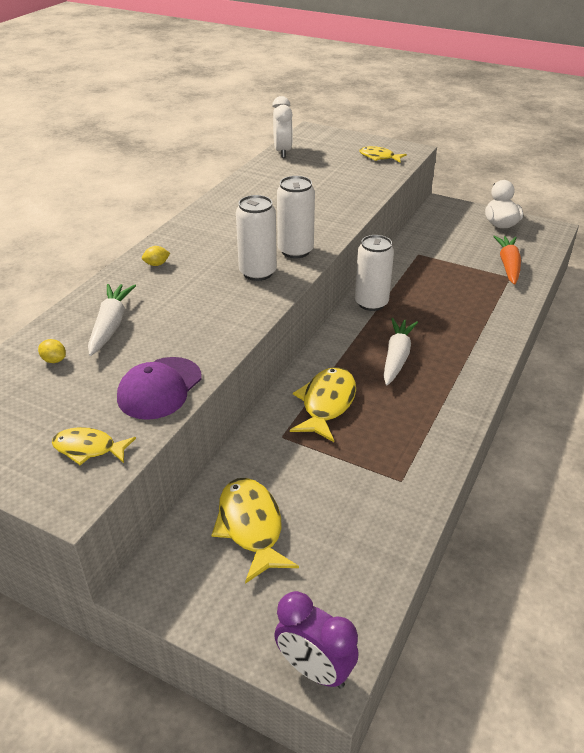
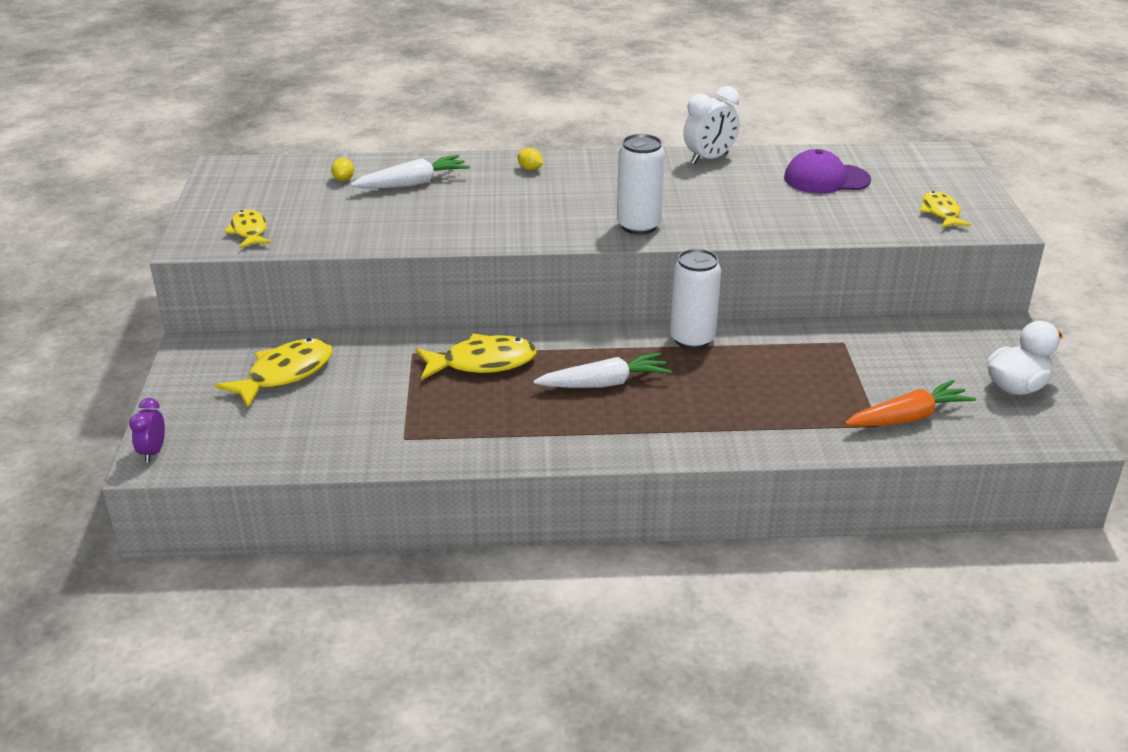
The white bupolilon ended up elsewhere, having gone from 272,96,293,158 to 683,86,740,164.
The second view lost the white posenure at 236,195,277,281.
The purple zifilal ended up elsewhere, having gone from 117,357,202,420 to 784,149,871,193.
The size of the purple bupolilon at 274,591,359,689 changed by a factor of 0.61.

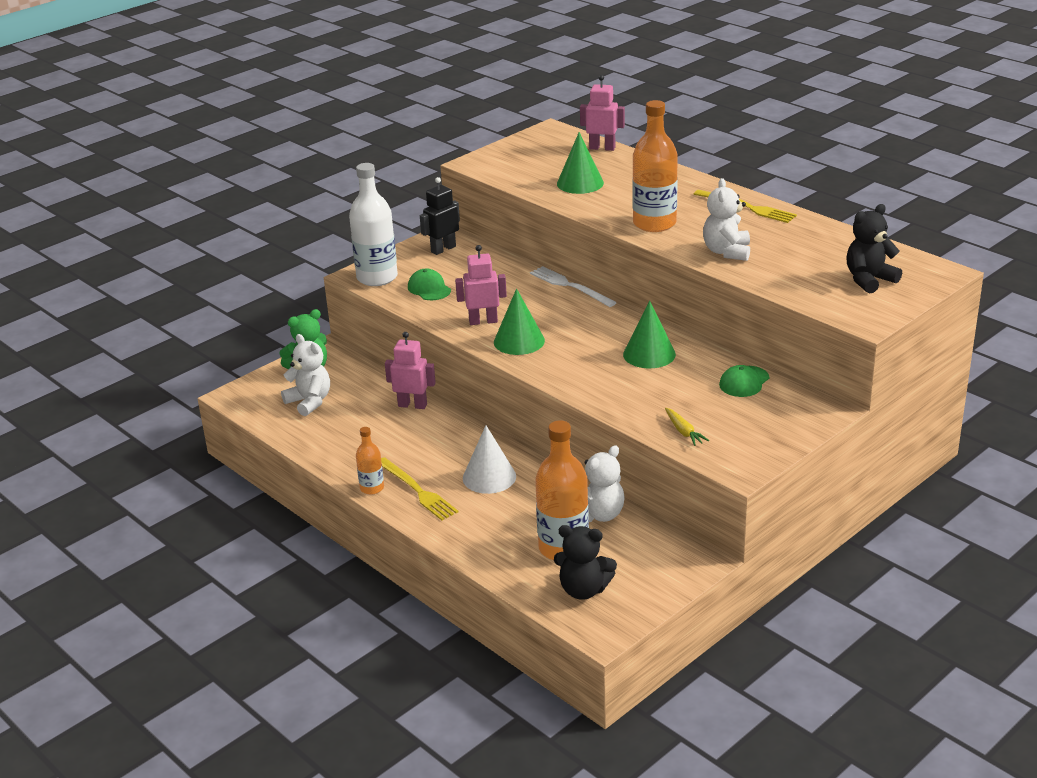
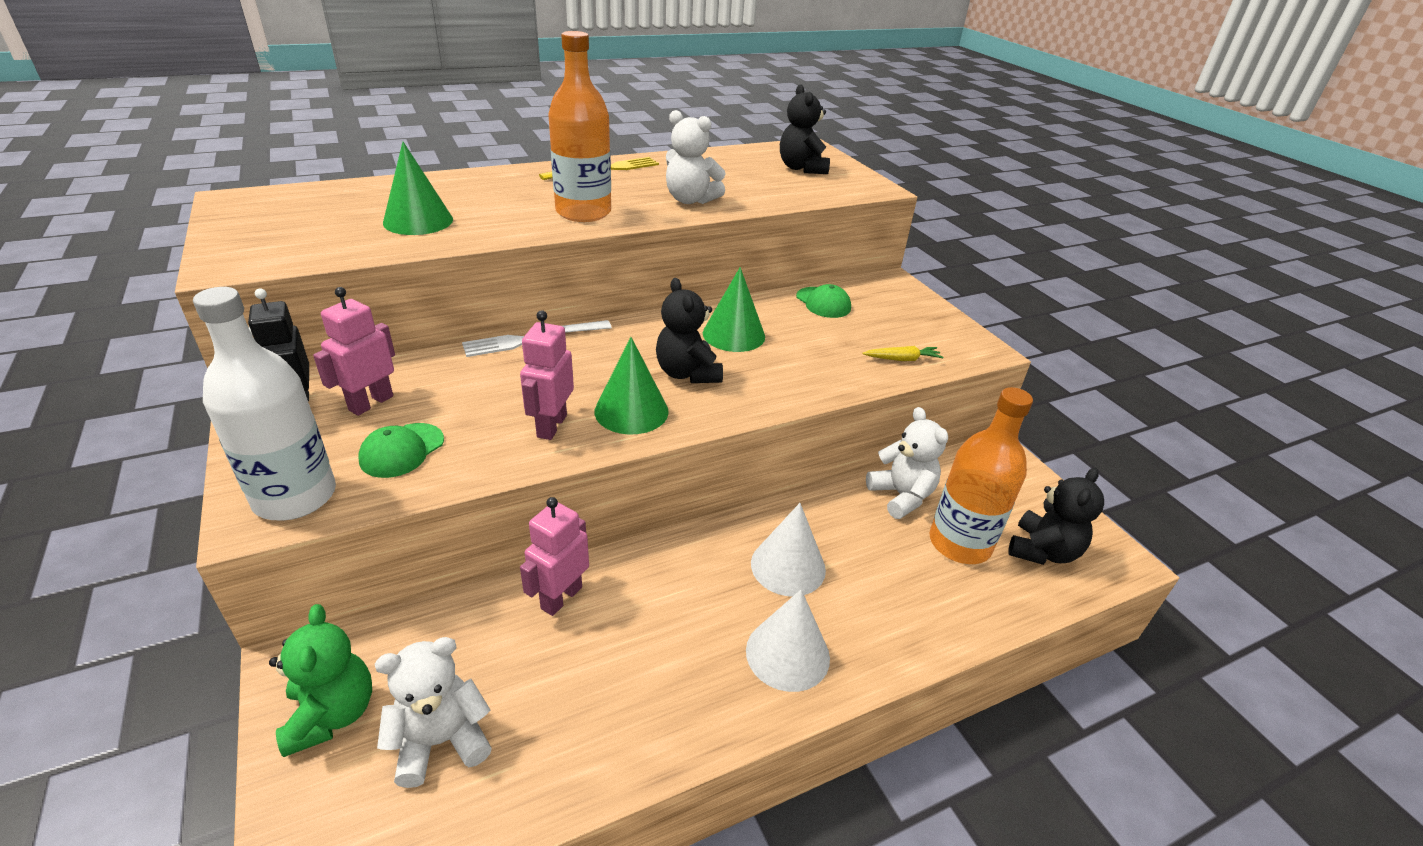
The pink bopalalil ended up elsewhere, having gone from 580,75,625,151 to 313,287,395,416.
The green zifilal at 408,269,451,300 ended up facing another way, 45 degrees counterclockwise from before.
The second view lost the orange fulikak at 356,427,384,495.
Where the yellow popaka stood at 381,457,458,520, the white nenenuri came to stand at 746,589,830,692.
The second view gained the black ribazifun at 656,278,723,383.

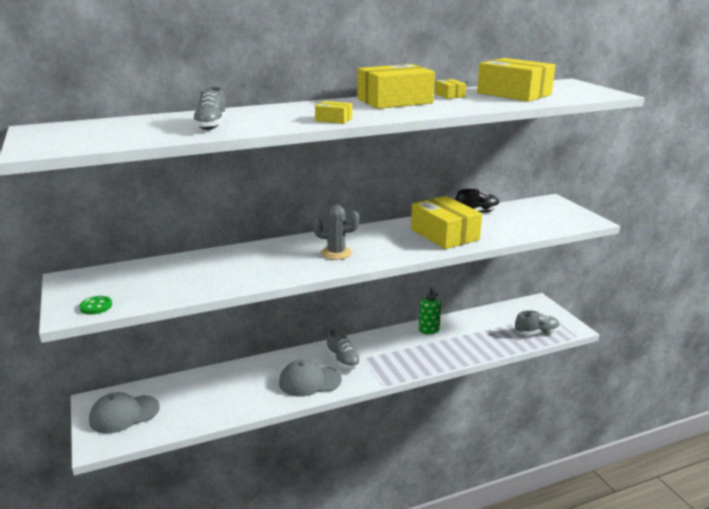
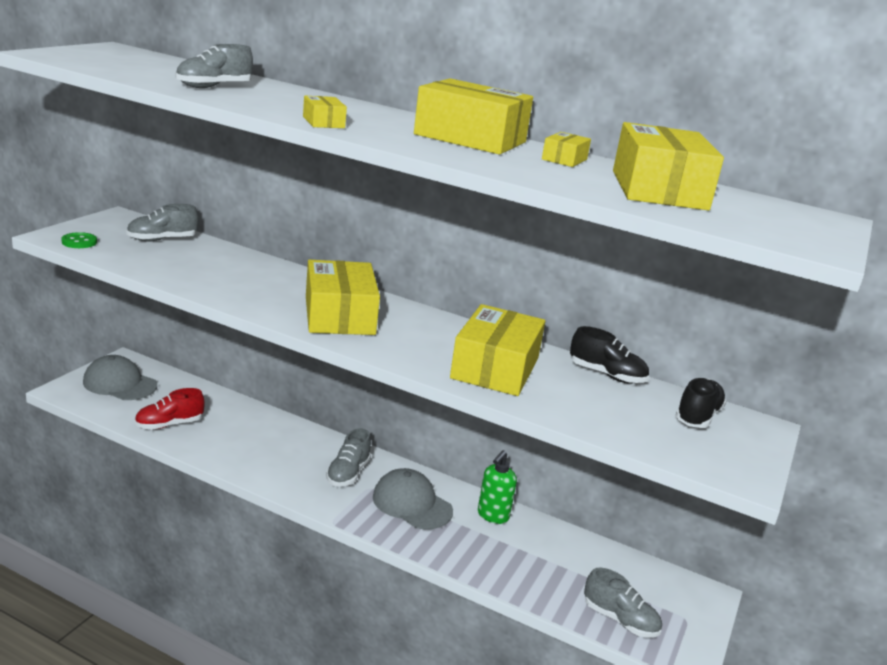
Where the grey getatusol stood at 313,204,359,260, the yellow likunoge came to stand at 306,260,380,335.
The grey zifilal ended up elsewhere, having gone from 279,360,342,397 to 373,468,453,529.
The second view gained the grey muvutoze at 126,204,198,242.
The second view gained the black muvutoze at 675,378,727,428.
The second view gained the red muvutoze at 134,388,205,430.

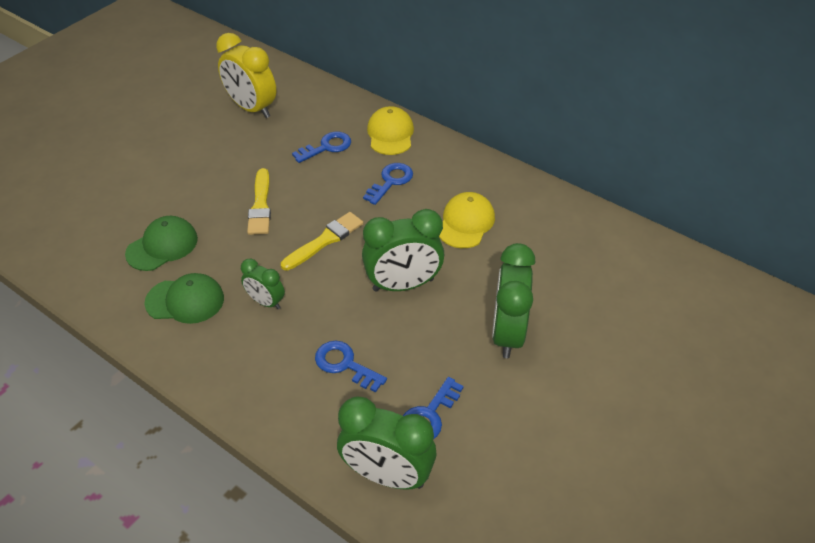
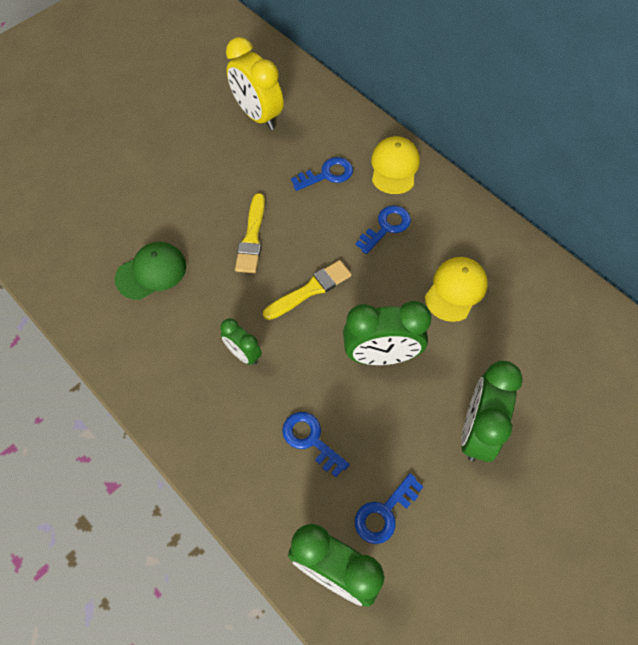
The second view lost the green zifilal at 144,273,224,324.

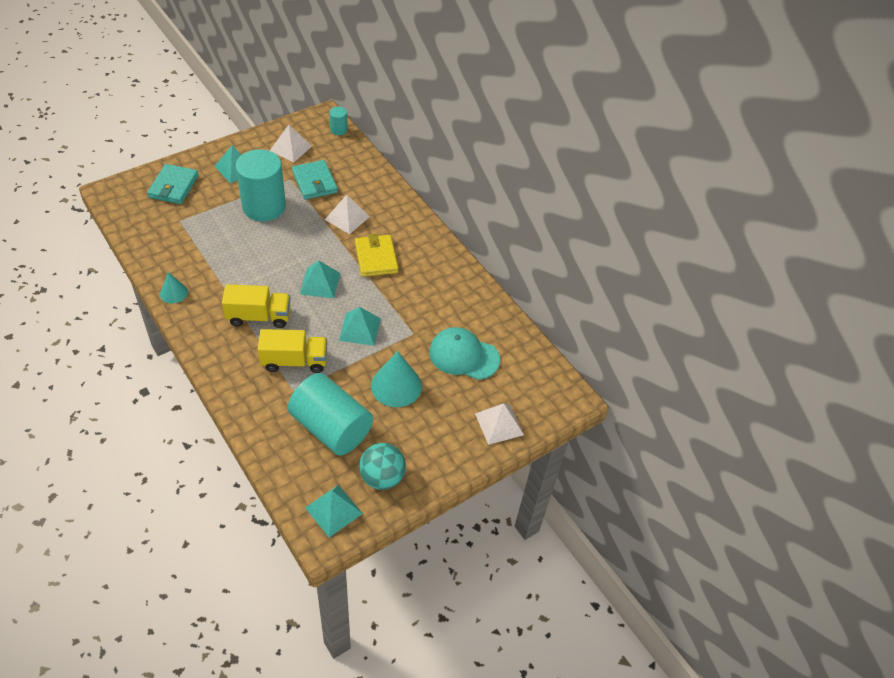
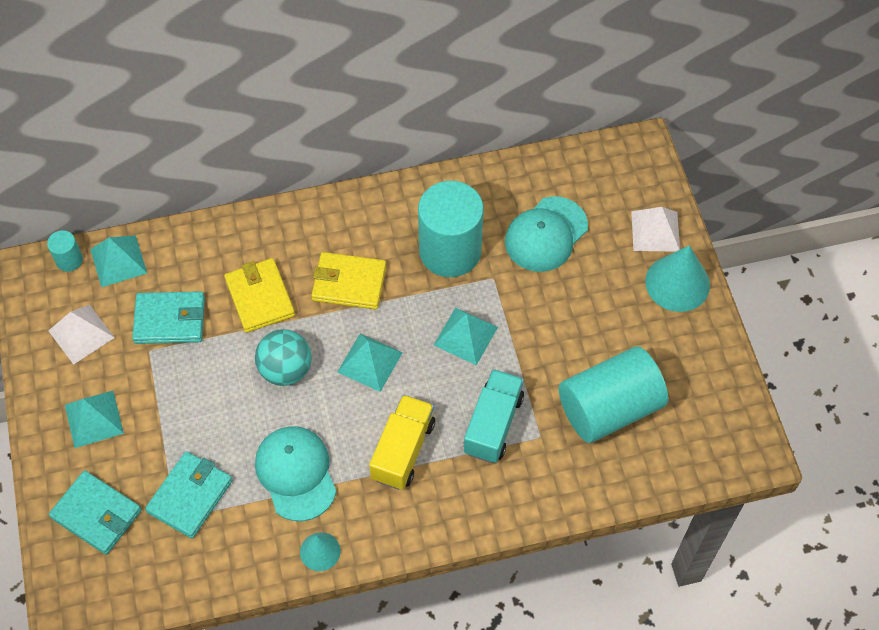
The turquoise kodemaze ended up elsewhere, having gone from 236,149,286,221 to 418,181,484,277.
Where the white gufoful stood at 325,195,370,234, the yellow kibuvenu came to stand at 224,258,295,333.
What was the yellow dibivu at 258,329,327,373 turned into the turquoise dibivu at 464,369,524,463.
The turquoise nenenuri ended up elsewhere, having gone from 371,351,422,407 to 645,245,710,312.
The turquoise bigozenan ended up elsewhere, having gone from 359,443,406,490 to 255,329,312,386.
The turquoise gufoful ended up elsewhere, having gone from 305,485,363,537 to 90,236,147,287.
The second view gained the turquoise zifilal at 255,426,336,521.
The second view gained the turquoise kibuvenu at 145,451,233,538.

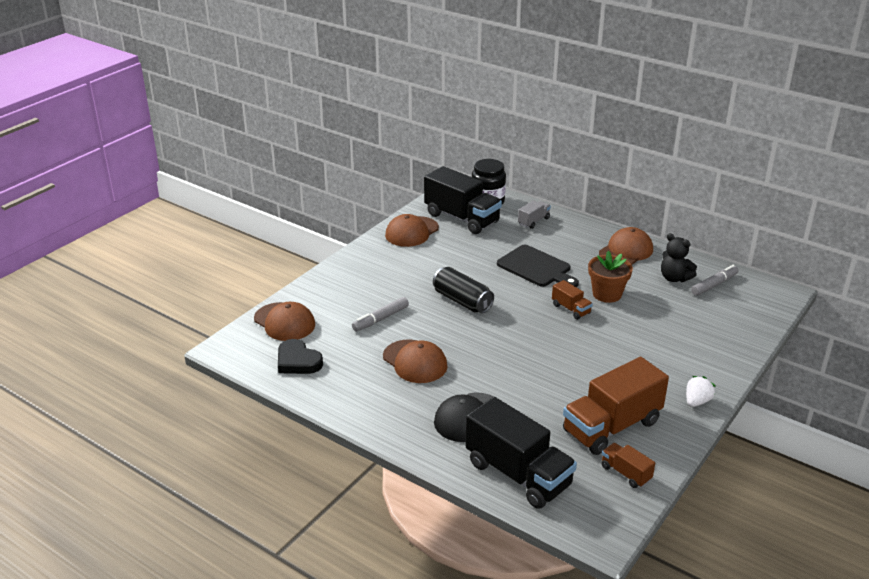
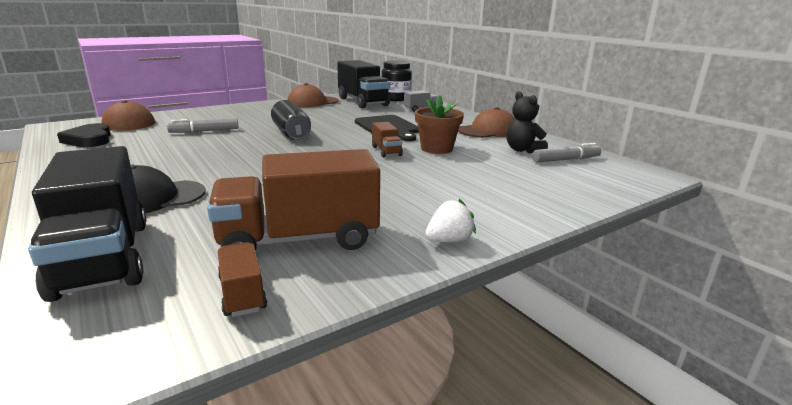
The second view lost the brown zifilal at 383,339,447,383.

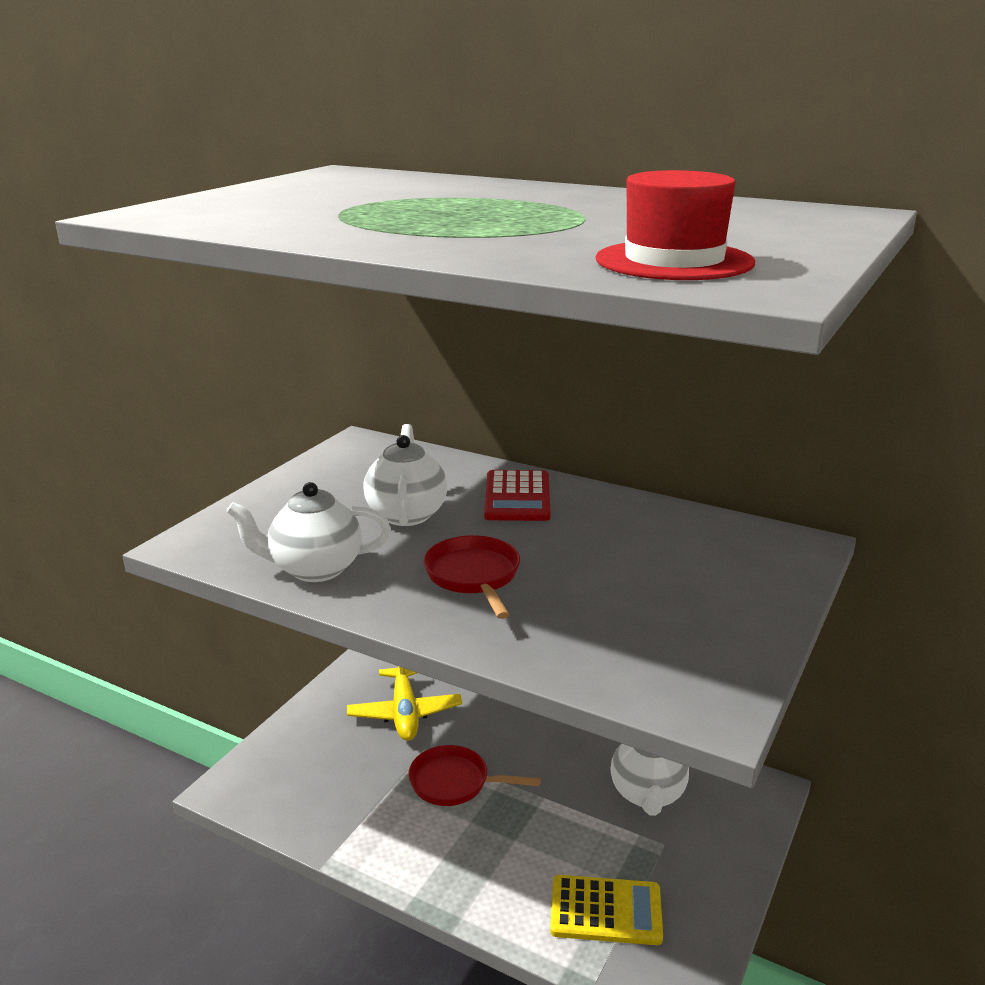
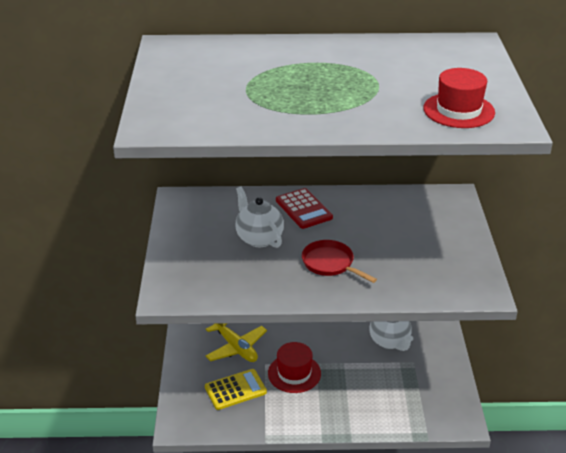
The second view lost the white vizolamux at 226,482,391,582.
Where the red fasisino stood at 408,745,541,806, the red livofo came to stand at 268,342,321,393.
The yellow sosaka ended up elsewhere, having gone from 550,875,663,945 to 205,369,267,410.

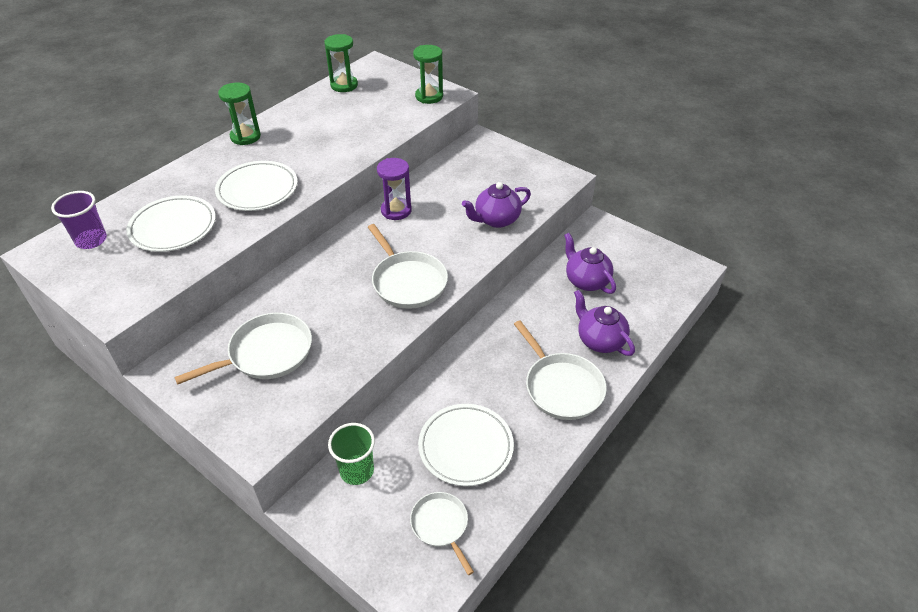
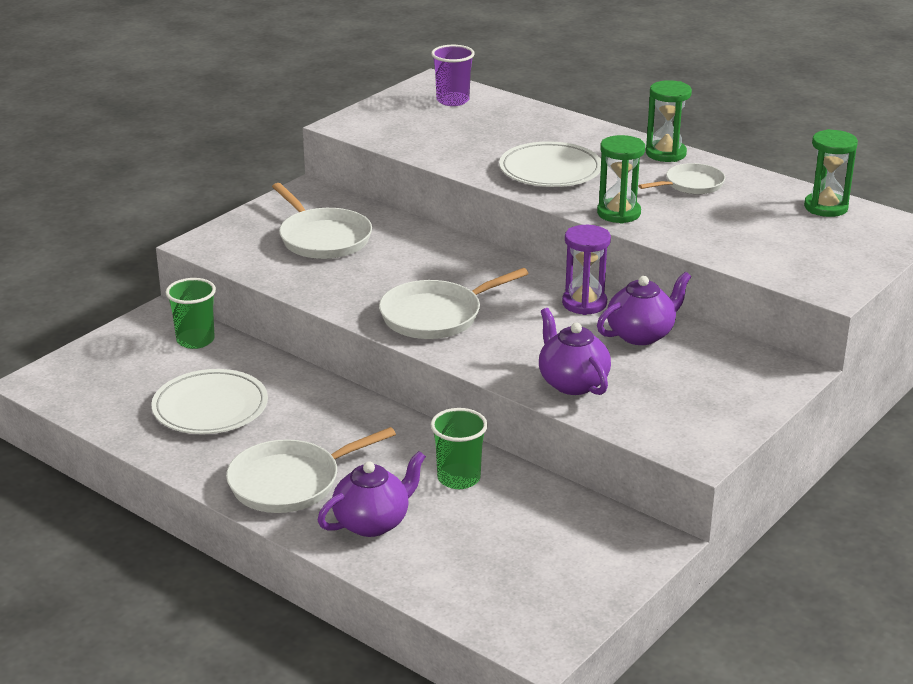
The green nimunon ended up elsewhere, having gone from 413,45,443,104 to 597,135,645,223.
The second view lost the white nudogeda at 126,195,216,252.
The purple vizolamux ended up elsewhere, having gone from 564,233,616,294 to 597,272,691,345.
The white fasisino ended up elsewhere, having gone from 410,492,474,575 to 639,163,725,194.
The second view gained the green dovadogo at 431,408,488,489.

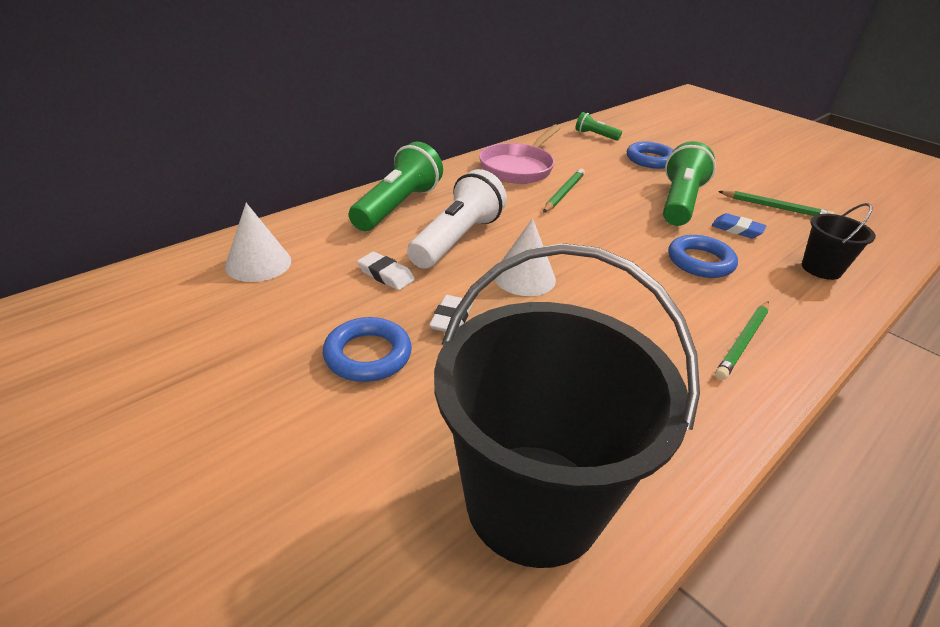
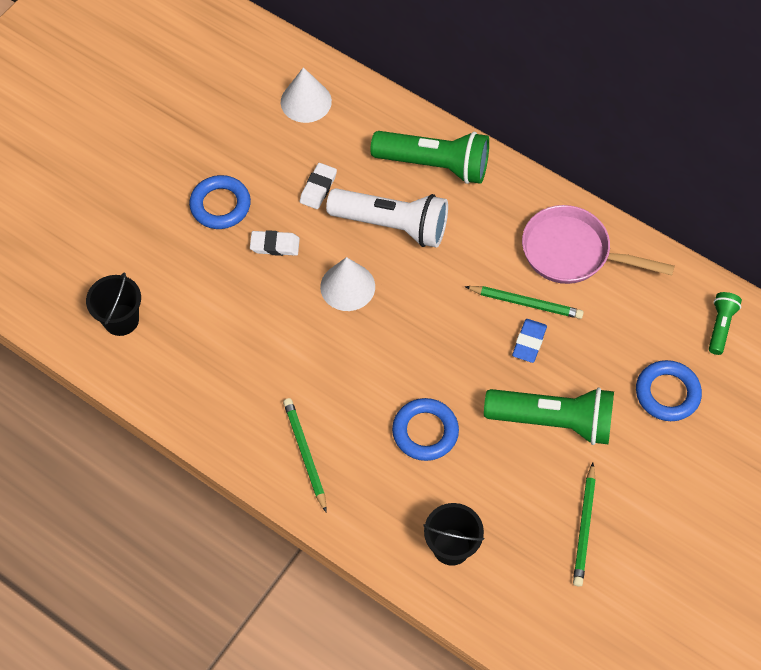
The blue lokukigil ended up elsewhere, having gone from 712,213,766,238 to 512,319,547,363.
The size of the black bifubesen at 434,243,700,568 changed by a factor of 0.45.
The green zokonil at 715,301,769,380 ended up facing another way, 45 degrees clockwise from before.

